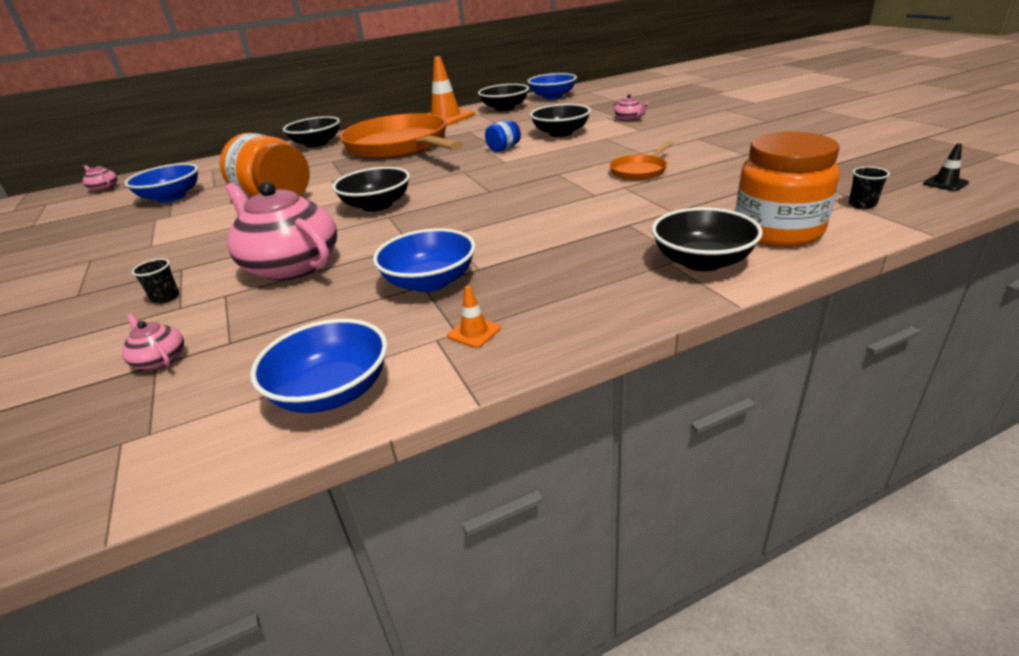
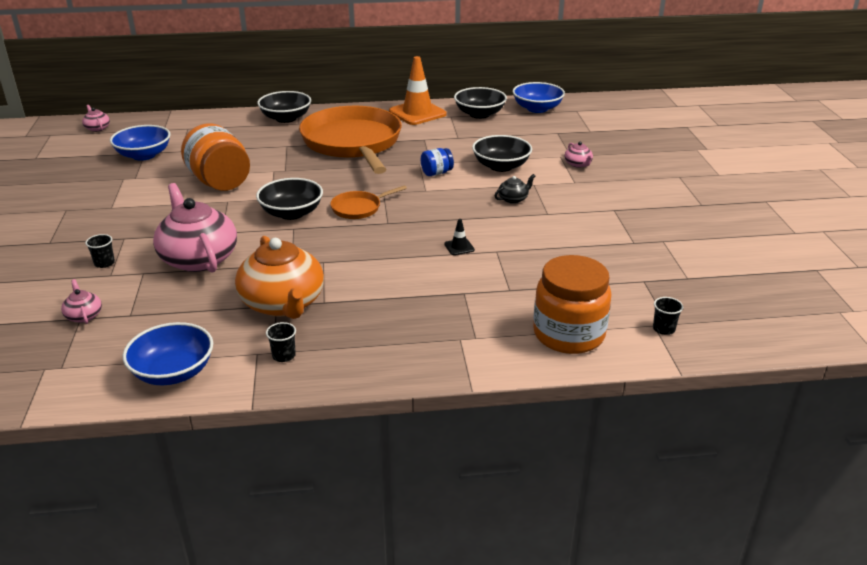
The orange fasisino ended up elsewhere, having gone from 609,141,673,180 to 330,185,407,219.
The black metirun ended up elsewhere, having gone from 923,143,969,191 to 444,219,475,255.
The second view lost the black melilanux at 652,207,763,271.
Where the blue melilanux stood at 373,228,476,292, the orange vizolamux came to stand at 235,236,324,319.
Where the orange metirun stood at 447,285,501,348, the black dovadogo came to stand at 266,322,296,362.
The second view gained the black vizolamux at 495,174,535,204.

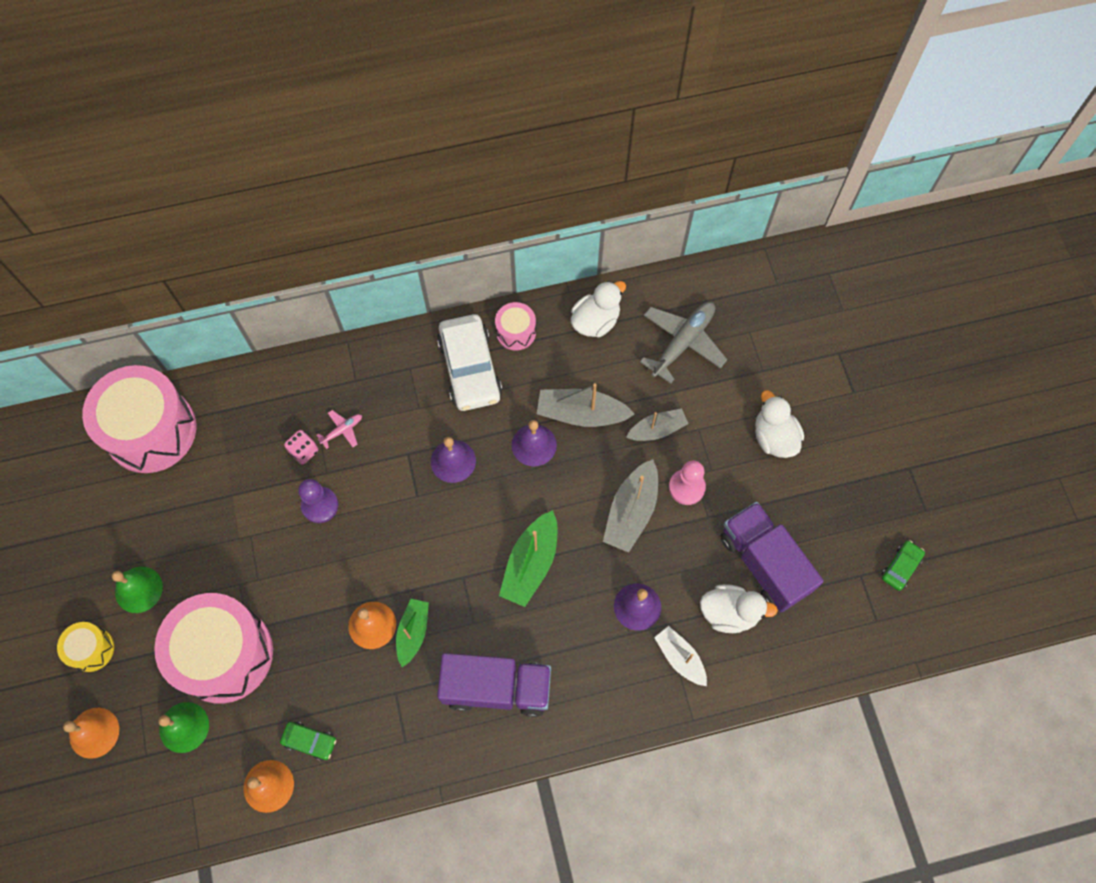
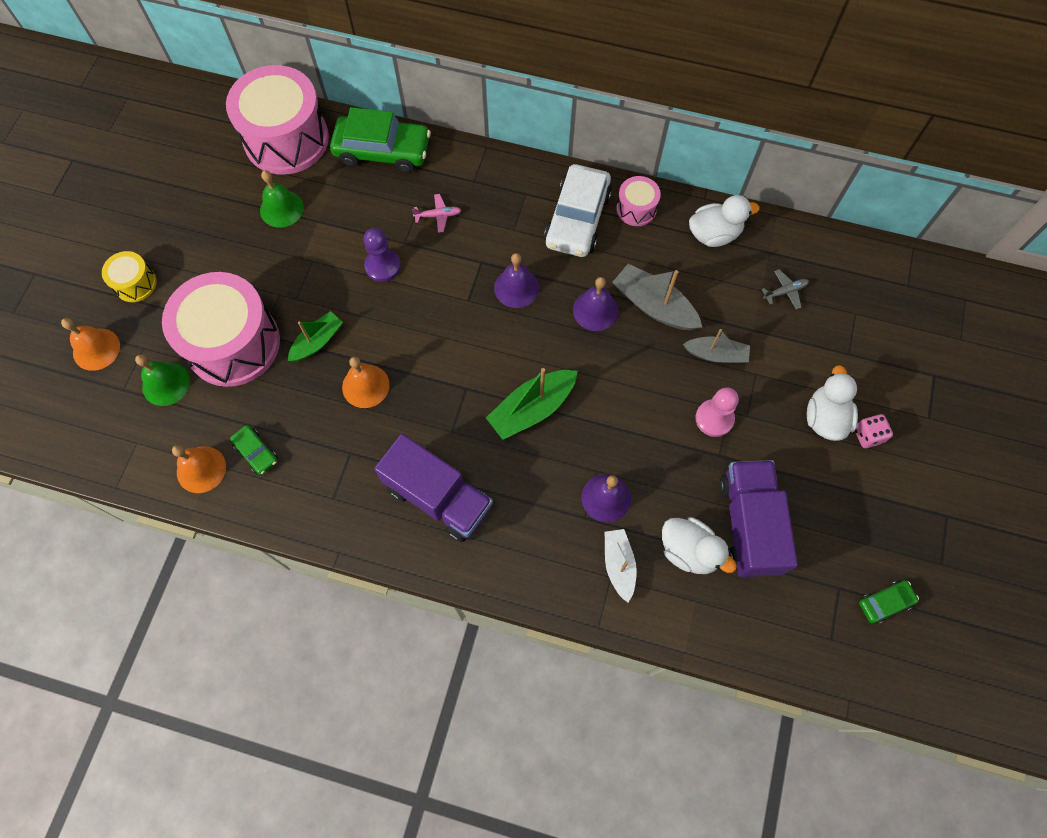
The size of the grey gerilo at 640,302,728,384 changed by a factor of 0.47.
The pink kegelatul ended up elsewhere, having gone from 284,430,318,465 to 855,414,893,448.
The second view lost the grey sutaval at 603,459,658,553.
The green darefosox ended up elsewhere, having gone from 112,567,163,613 to 260,170,304,228.
The green sutaval ended up elsewhere, having gone from 396,599,429,667 to 288,311,343,362.
The second view gained the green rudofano at 330,107,431,173.

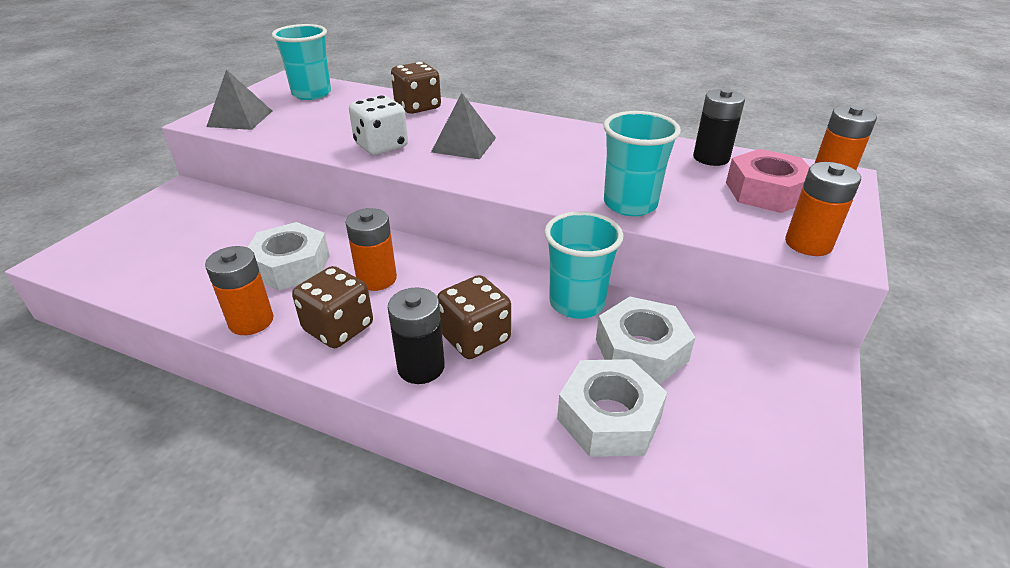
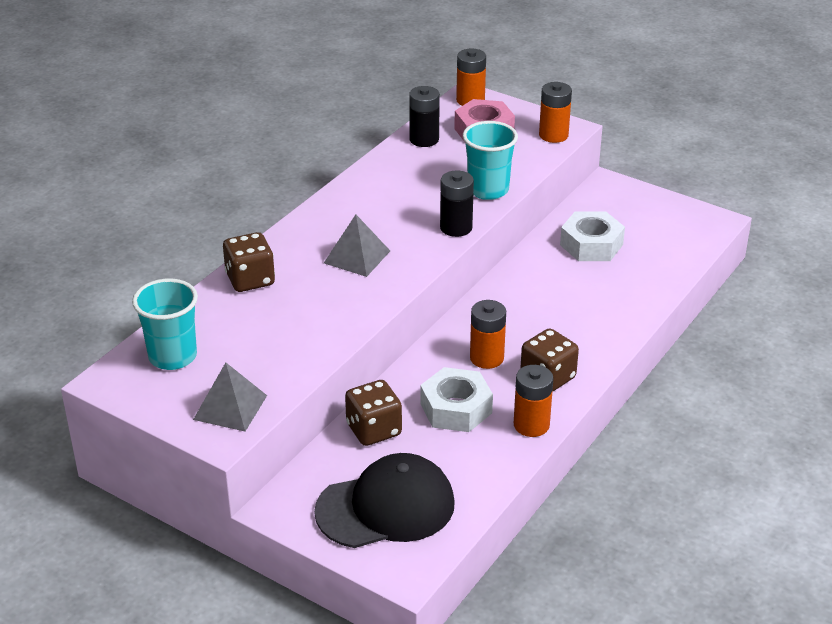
The second view lost the white kegelatul at 349,95,408,155.
The second view lost the turquoise dovadogo at 544,211,623,319.
The brown kegelatul ended up elsewhere, having gone from 437,275,511,359 to 345,380,402,446.
The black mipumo ended up elsewhere, having gone from 388,288,445,384 to 440,170,474,237.
The second view lost the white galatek at 557,359,668,457.
The second view gained the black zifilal at 314,453,455,548.

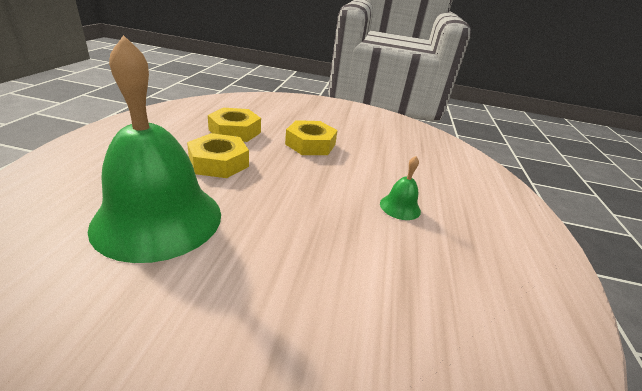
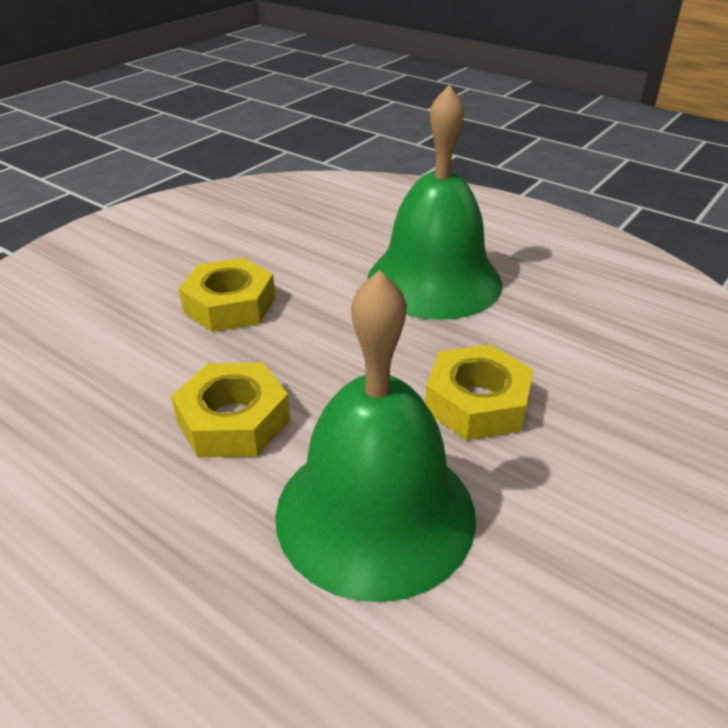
The yellow galatek ended up elsewhere, having gone from 208,108,261,142 to 425,344,534,441.
The size of the green darefosox at 380,156,421,220 changed by a factor of 2.44.

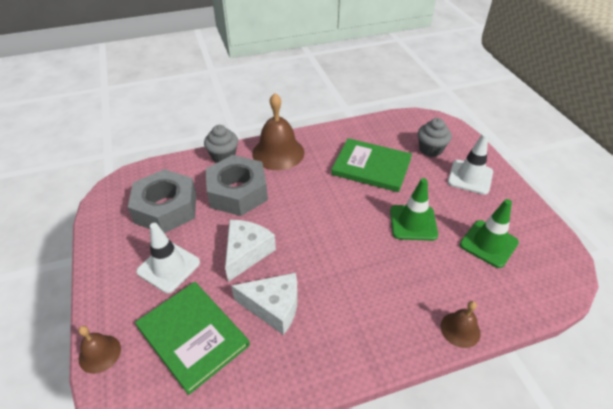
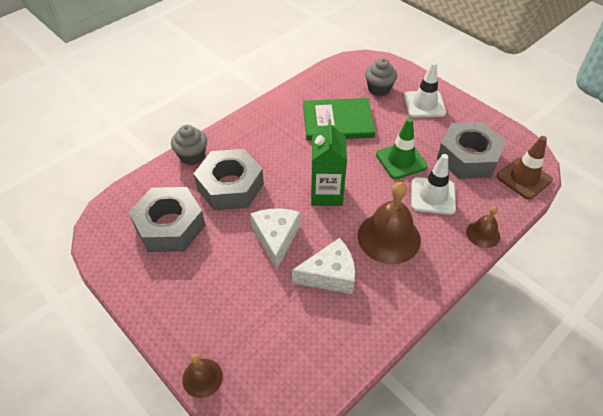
The brown darefosox ended up elsewhere, having gone from 252,93,304,170 to 358,182,421,264.
Where the green metirun stood at 460,199,519,268, the grey galatek came to stand at 437,122,506,179.
The white metirun ended up elsewhere, having gone from 136,223,200,293 to 411,154,456,215.
The second view lost the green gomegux at 135,282,250,395.
The second view gained the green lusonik at 311,119,347,206.
The second view gained the brown metirun at 497,136,553,199.

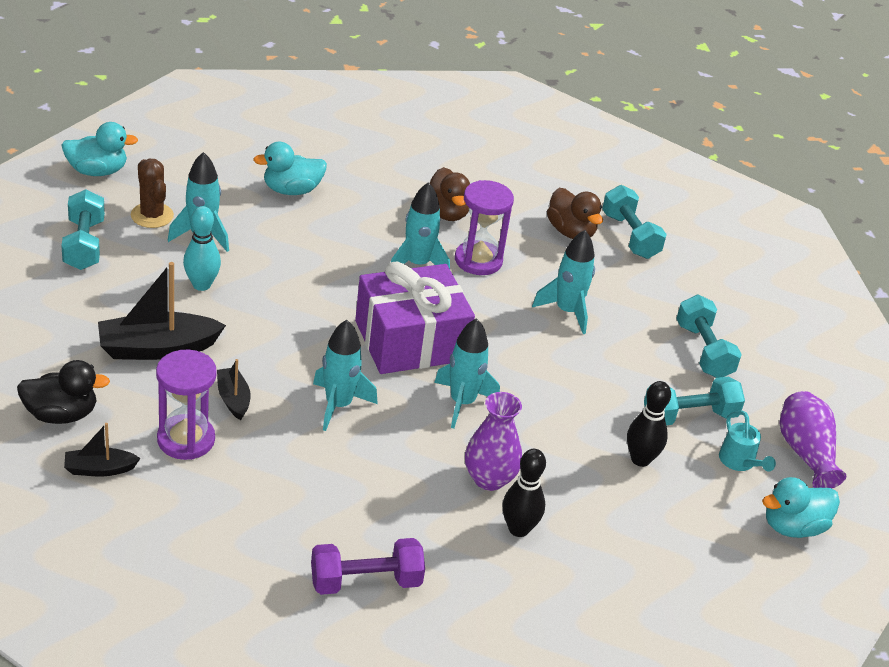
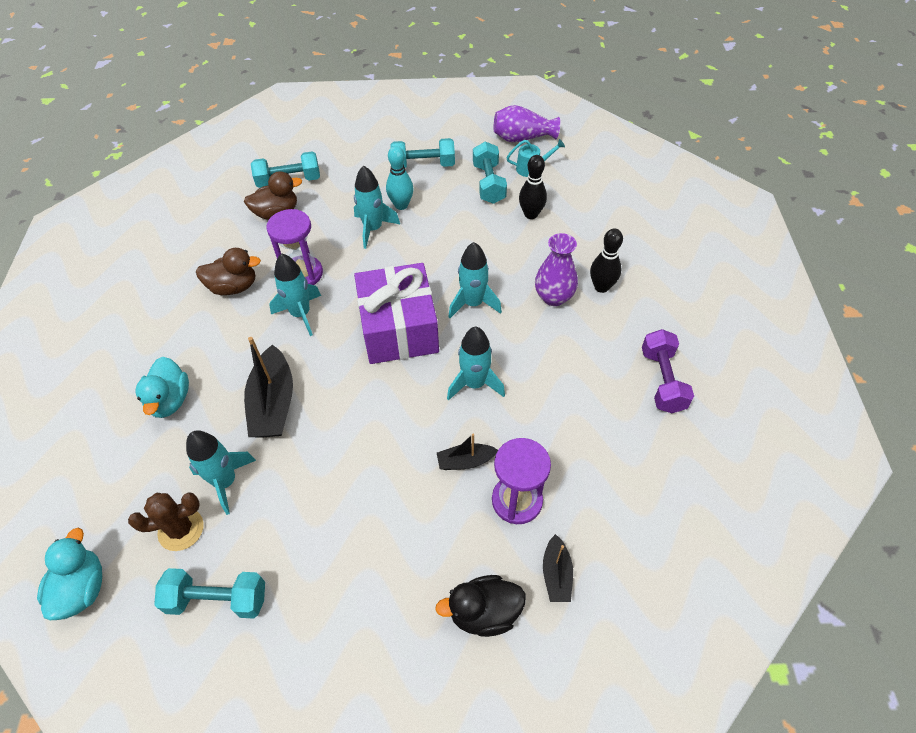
The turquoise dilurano ended up elsewhere, having gone from 183,206,221,291 to 386,146,413,210.
The black sutaval ended up elsewhere, having gone from 98,262,226,360 to 244,337,293,438.
The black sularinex at 17,360,110,424 ended up facing another way, 105 degrees counterclockwise from before.
The second view lost the turquoise sularinex at 762,477,840,538.

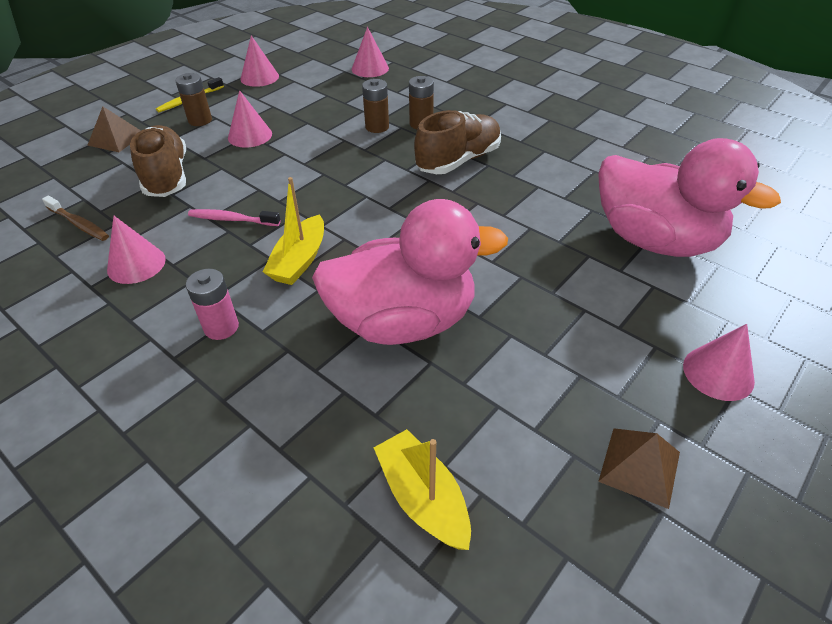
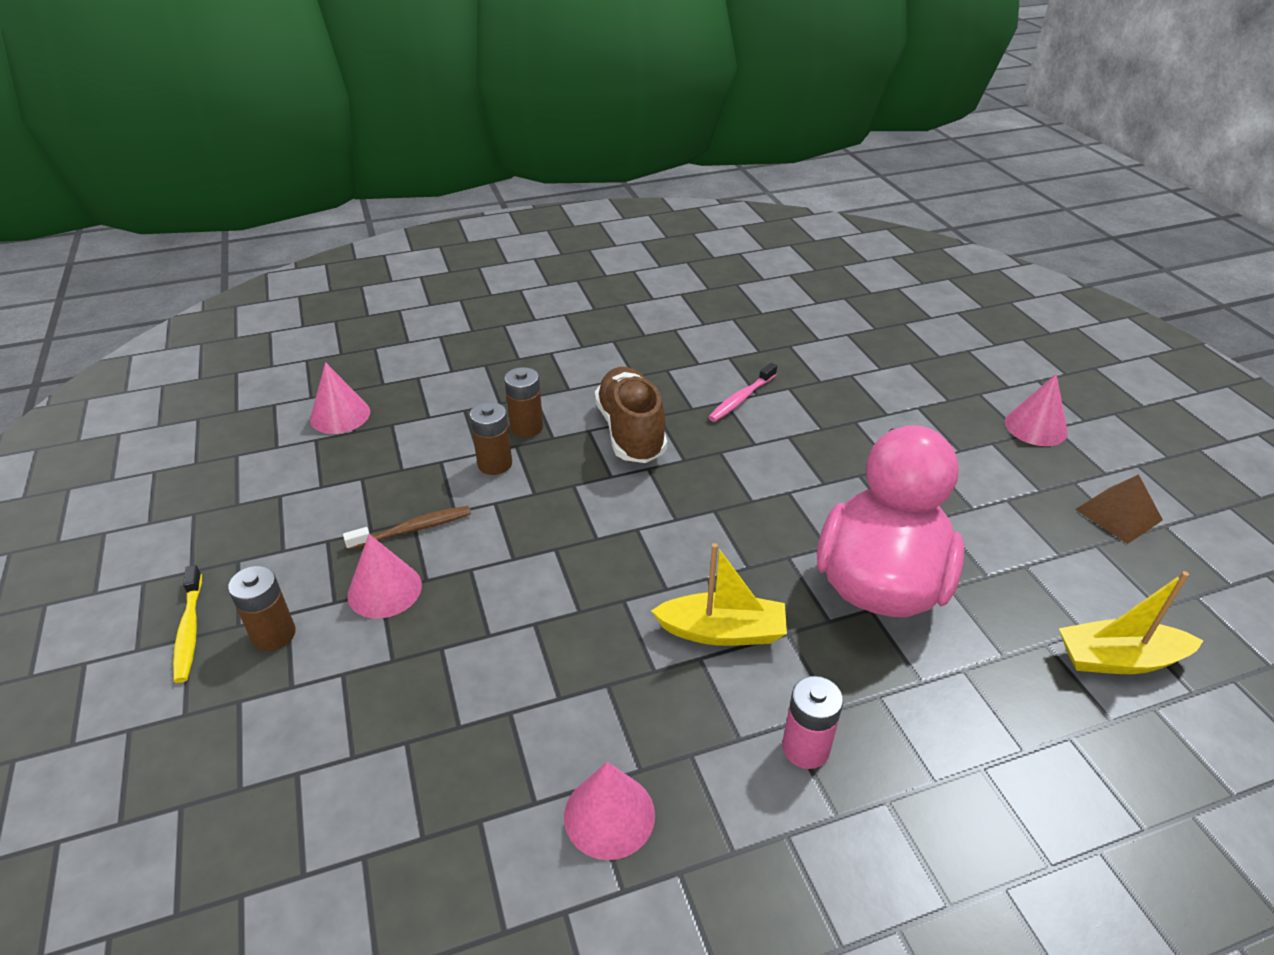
The second view lost the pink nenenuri at 241,36,279,87.
The second view lost the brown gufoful at 87,107,141,152.
The second view lost the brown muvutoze at 130,125,186,197.
The second view lost the pink sularinex at 598,138,781,257.
The yellow sutaval at 263,177,324,285 ended up facing another way, 45 degrees counterclockwise from before.
The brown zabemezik ended up elsewhere, having gone from 42,196,109,241 to 343,506,471,550.
The pink zabemezik ended up elsewhere, having gone from 188,209,281,226 to 708,363,777,422.

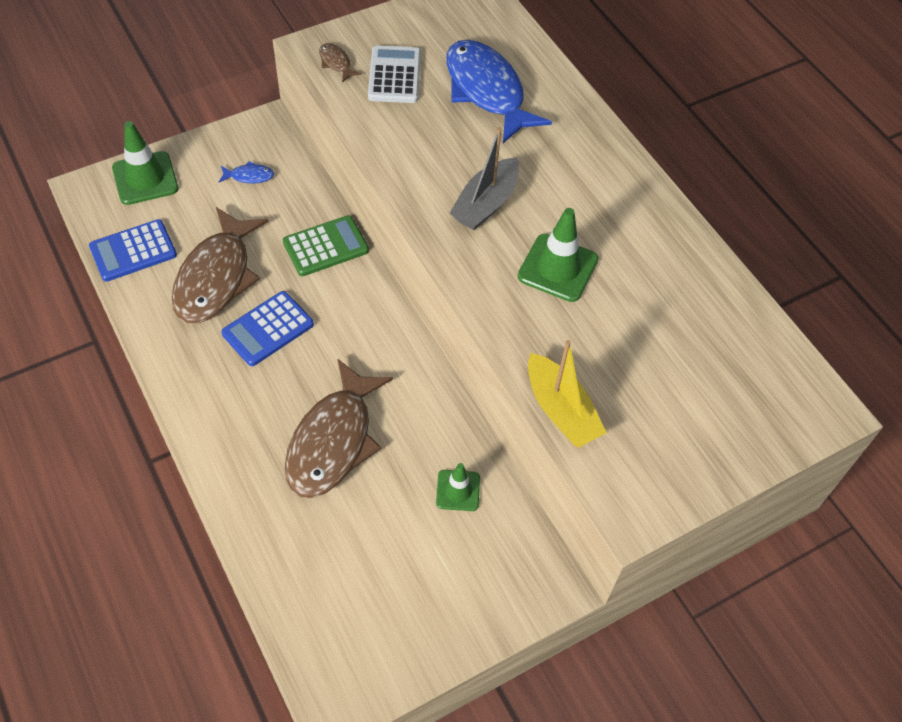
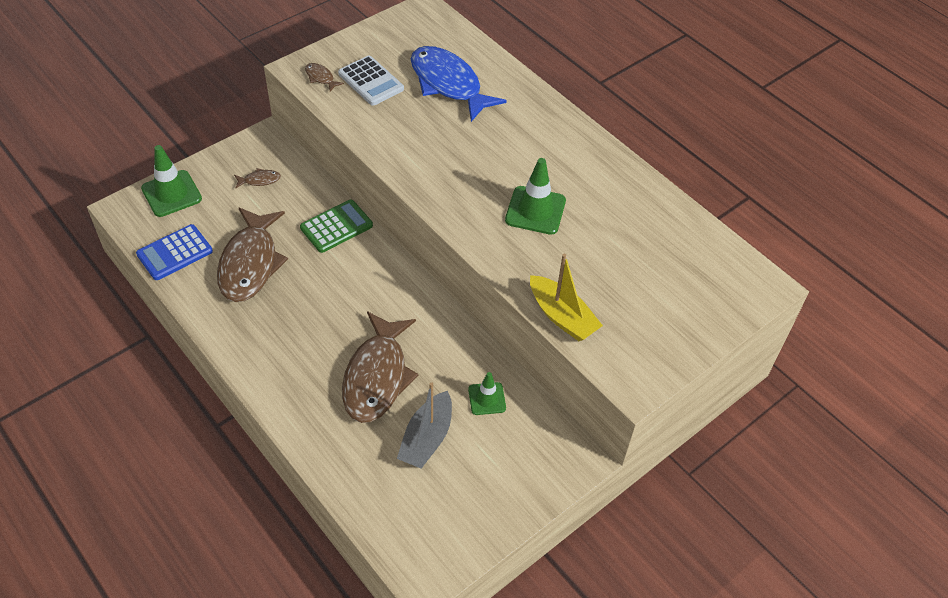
The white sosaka at 368,45,421,103 ended up facing another way, 150 degrees clockwise from before.
The grey sutaval ended up elsewhere, having gone from 450,127,519,230 to 397,382,452,469.
What was the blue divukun at 219,161,274,184 turned into the brown divukun at 234,168,281,189.
The second view lost the blue sosaka at 221,291,314,366.

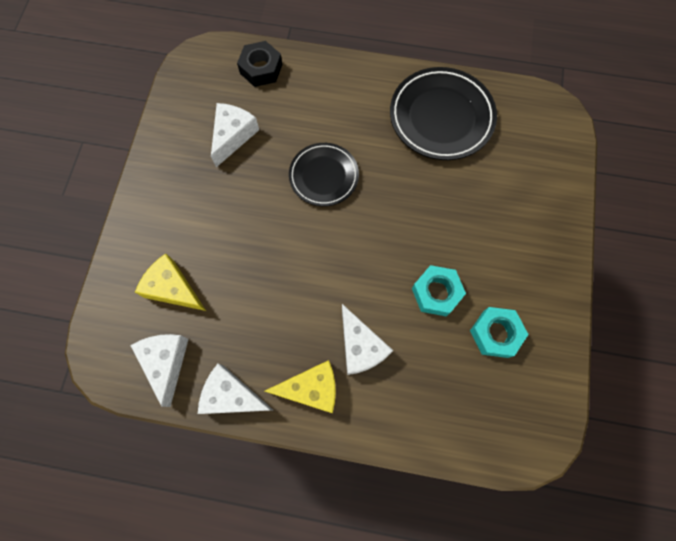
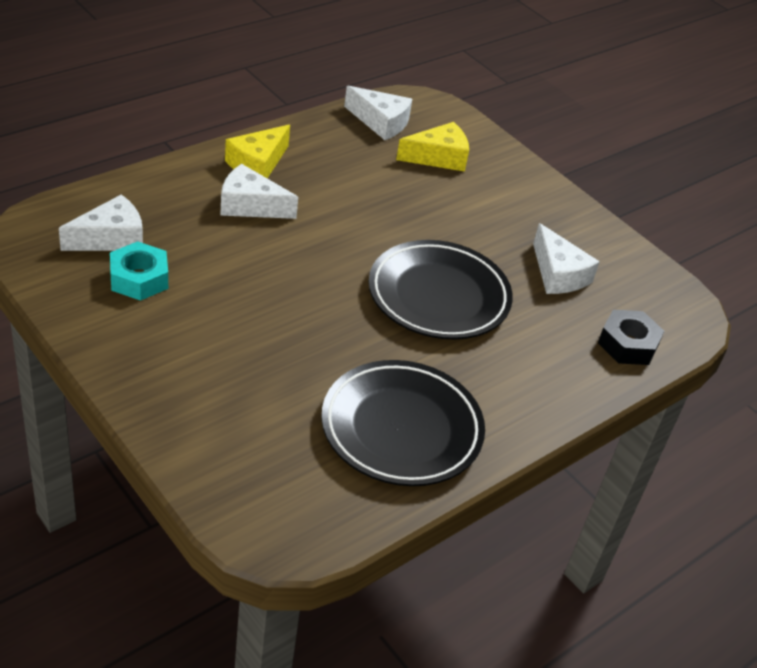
The size of the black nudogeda at 289,143,359,206 changed by a factor of 1.57.
The second view lost the turquoise galatek at 412,265,466,316.
The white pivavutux ended up elsewhere, having gone from 198,363,273,414 to 59,194,143,251.

